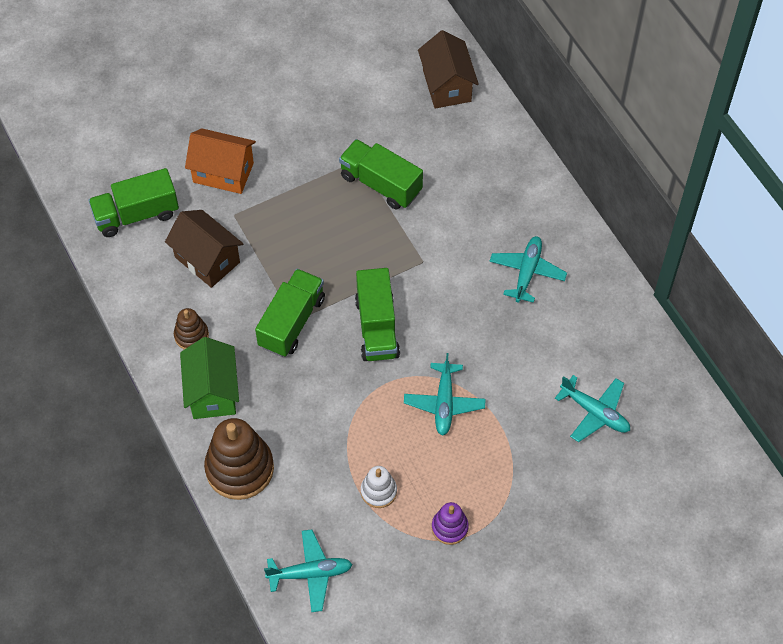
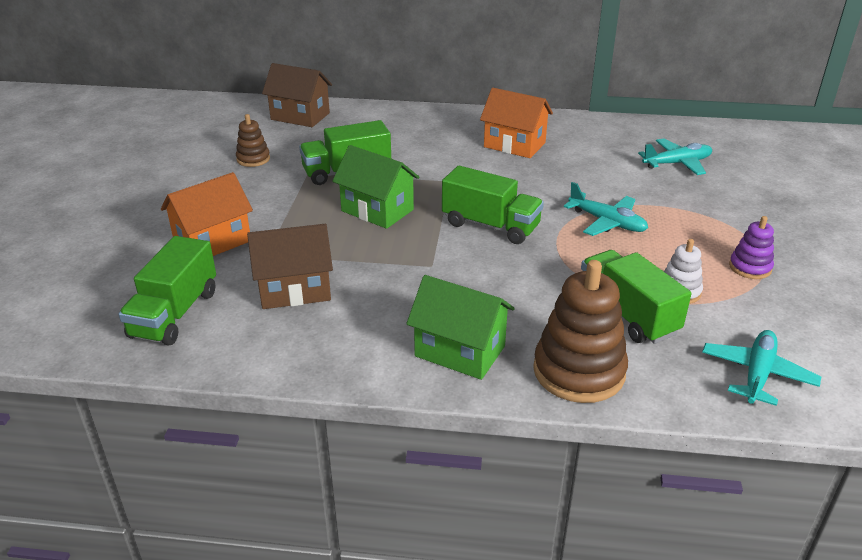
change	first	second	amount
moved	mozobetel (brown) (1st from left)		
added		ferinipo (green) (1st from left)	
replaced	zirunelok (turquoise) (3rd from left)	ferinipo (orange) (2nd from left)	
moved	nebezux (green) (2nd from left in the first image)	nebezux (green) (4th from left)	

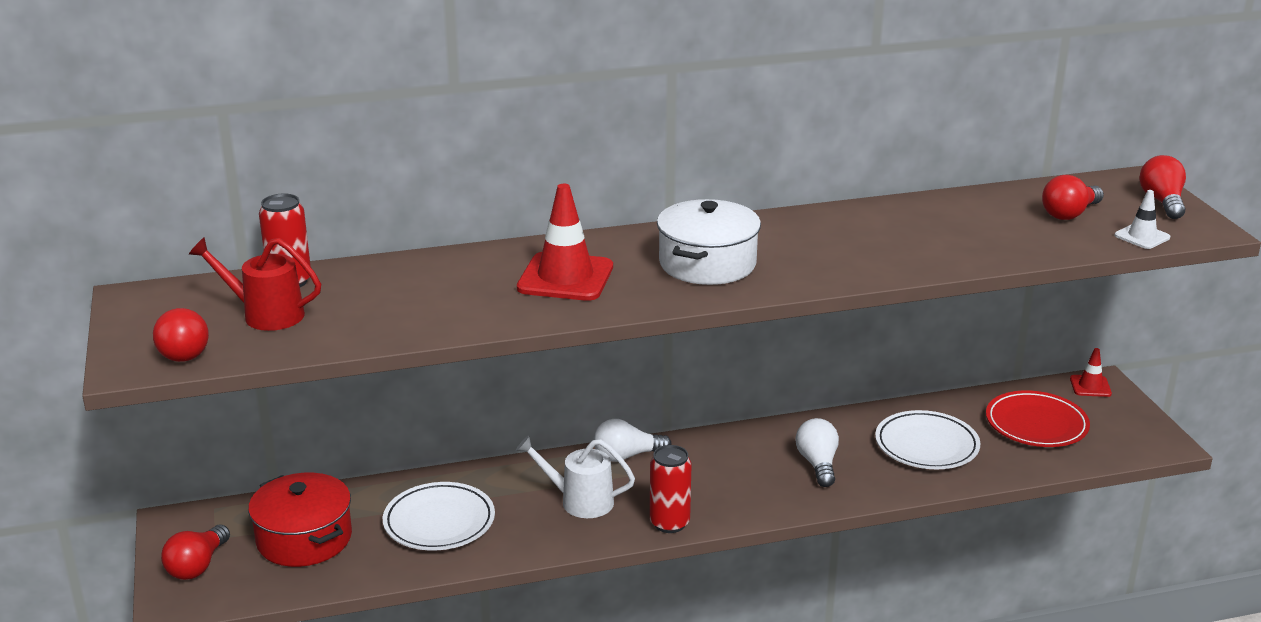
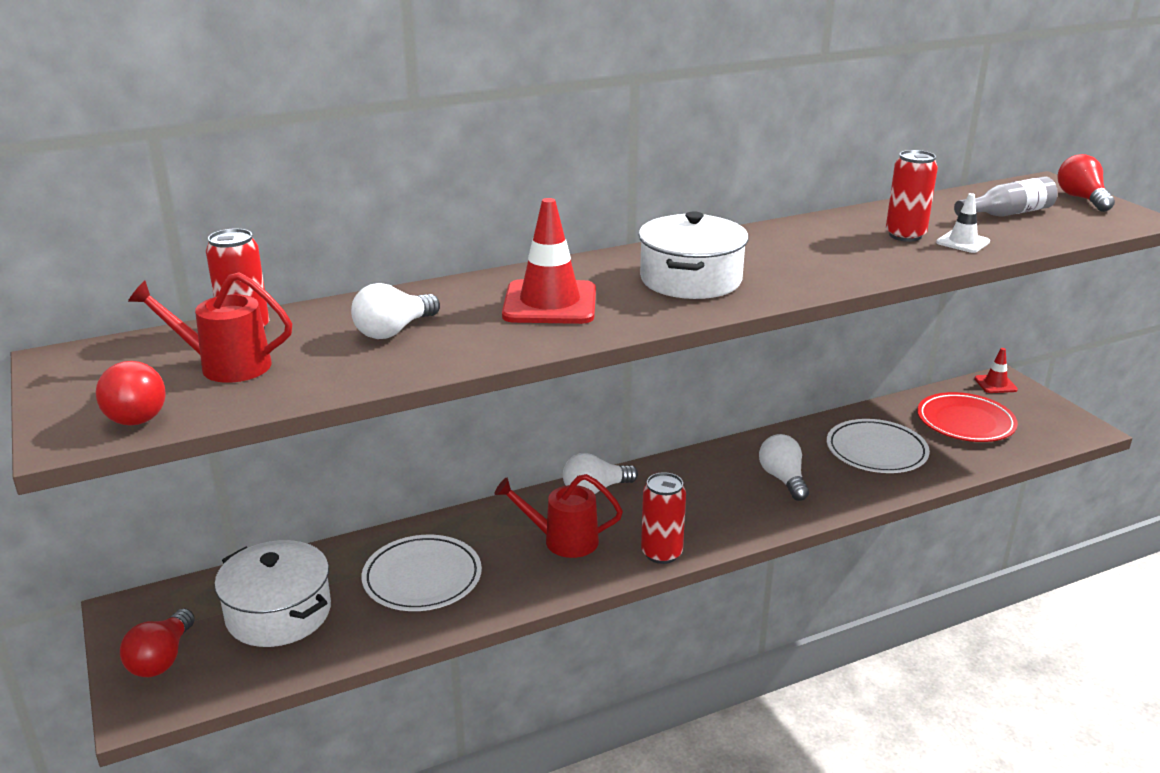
change	first	second	amount
recoloured	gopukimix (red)	gopukimix (white) (1st from left)	
added		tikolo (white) (1st from left)	
recoloured	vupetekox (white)	vupetekox (red) (2nd from left)	
added		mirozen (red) (3rd from left)	
moved	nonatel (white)		
replaced	tikolo (red) (3rd from left)	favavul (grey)	

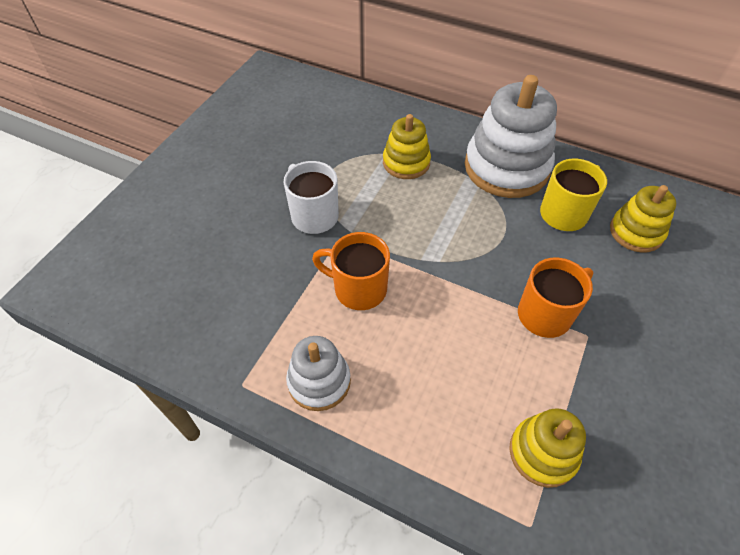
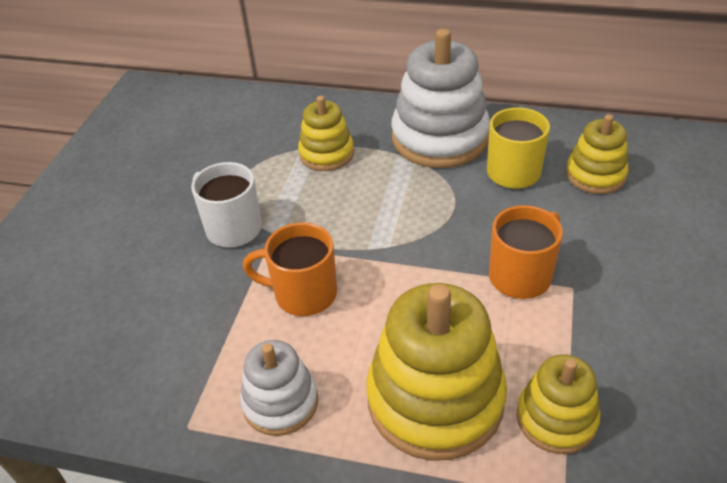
change	first	second	amount
added		mozobetel (yellow) (2nd from left)	

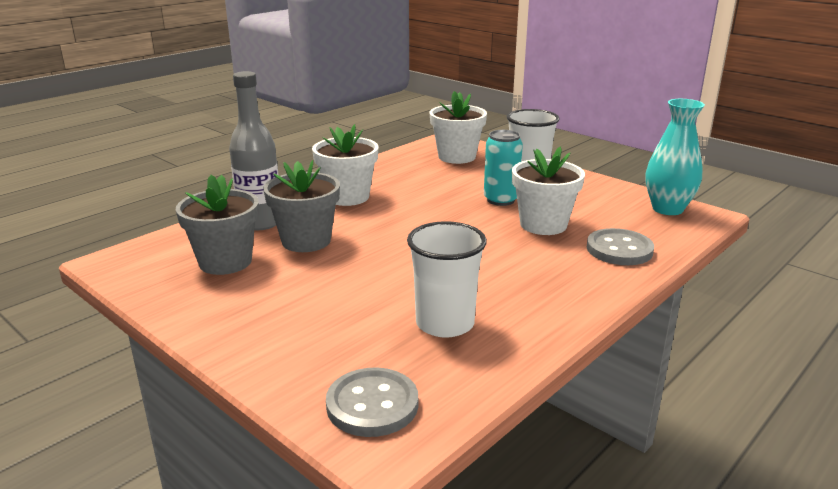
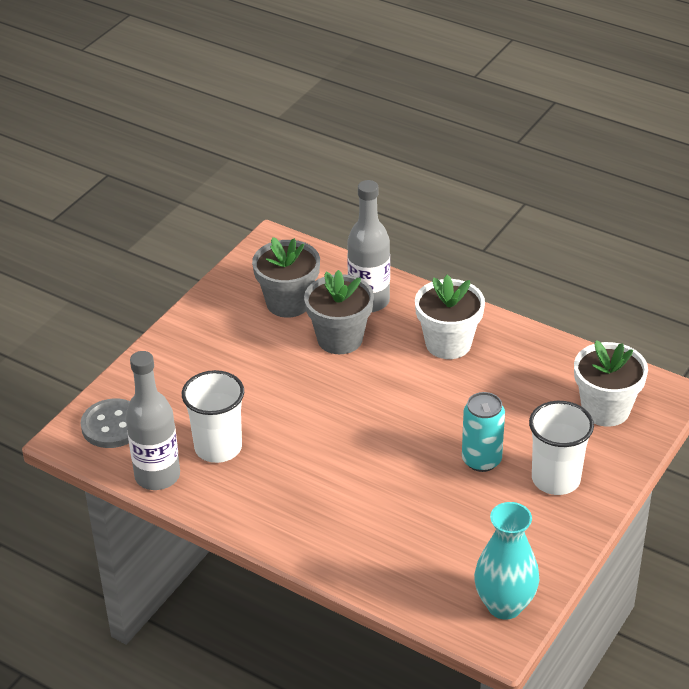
change	first	second	amount
added		favavul (grey) (1st from left)	
removed	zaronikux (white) (3rd from left)		
removed	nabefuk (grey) (2nd from left)		

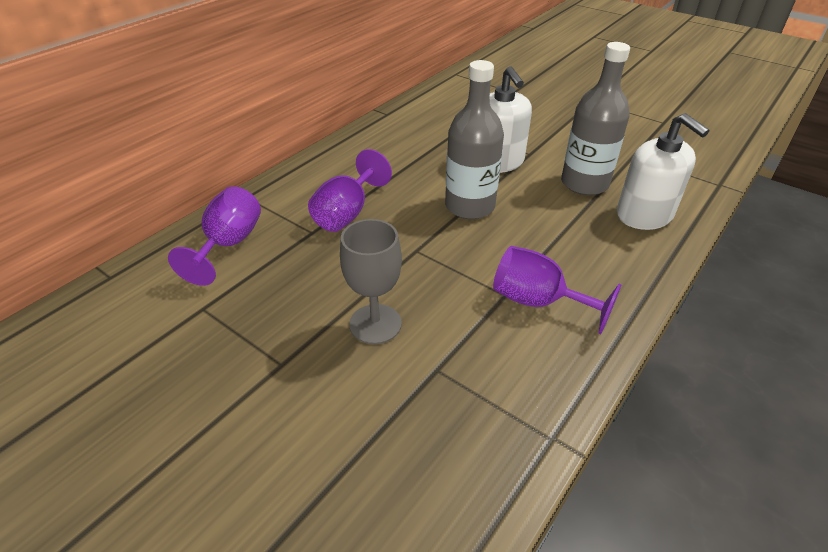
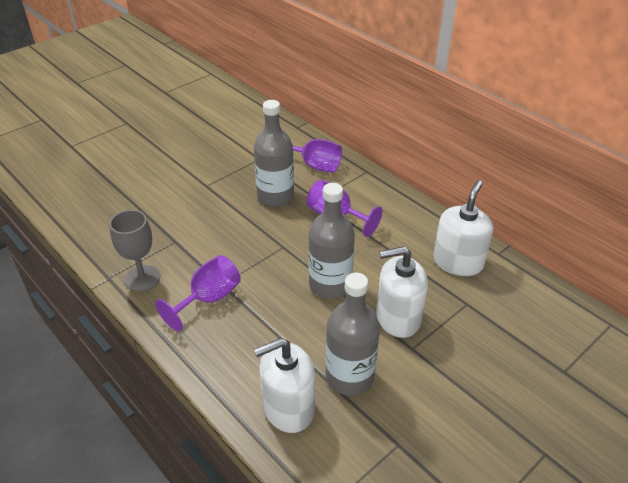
change	first	second	amount
moved	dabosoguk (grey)		
added		favavul (grey) (1st from left)	
added		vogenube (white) (3rd from left)	

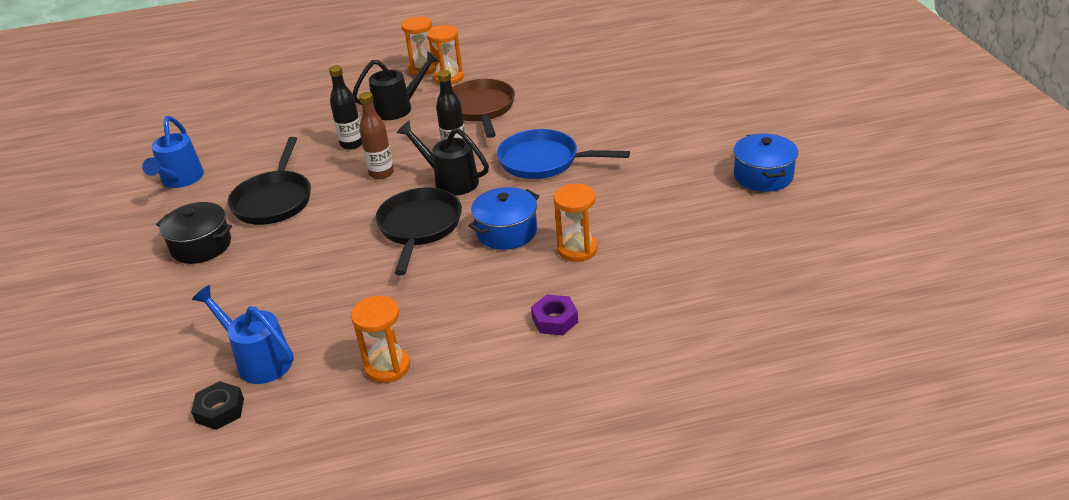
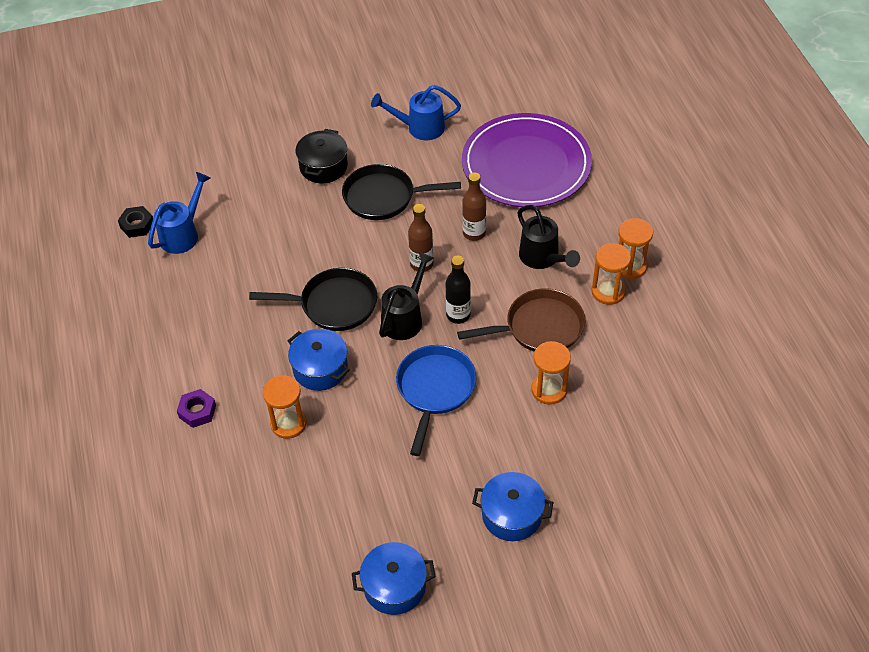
change	first	second	amount
added		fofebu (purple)	
recoloured	favavul (black) (1st from left)	favavul (brown) (2nd from left)	
added		gopukimix (blue) (3rd from left)	
moved	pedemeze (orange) (1st from left in the first image)	pedemeze (orange) (2nd from left)	

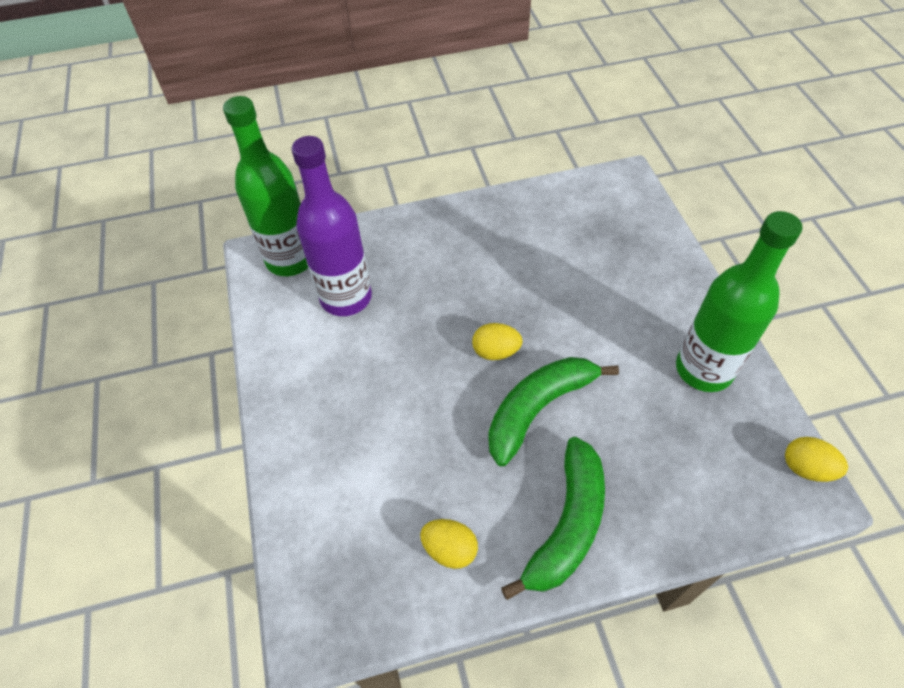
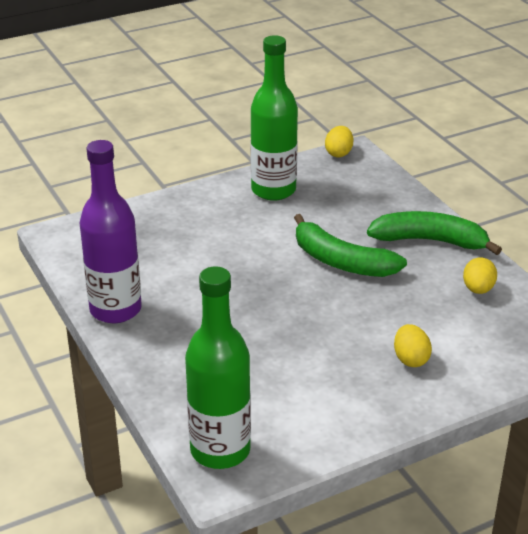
change	first	second	amount
moved	favavul (purple)		
moved	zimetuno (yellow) (2nd from left)		

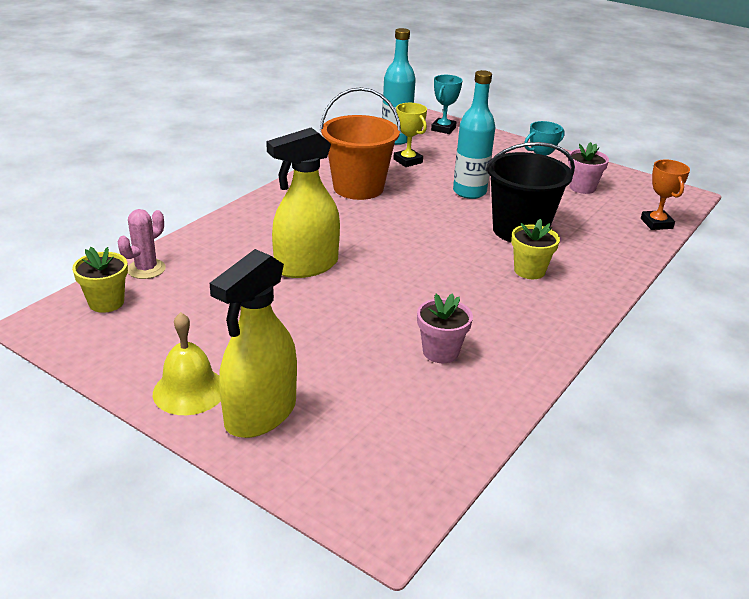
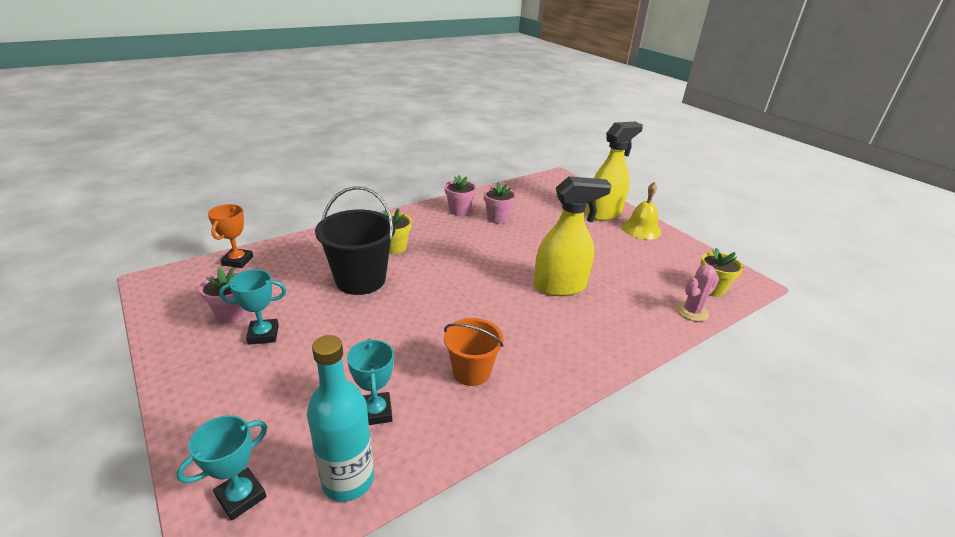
change	first	second	amount
recoloured	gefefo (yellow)	gefefo (turquoise) (3rd from left)	
resized	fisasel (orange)		x0.63
added		zaronikux (pink) (2nd from left)	
removed	favavul (turquoise) (2nd from left)		

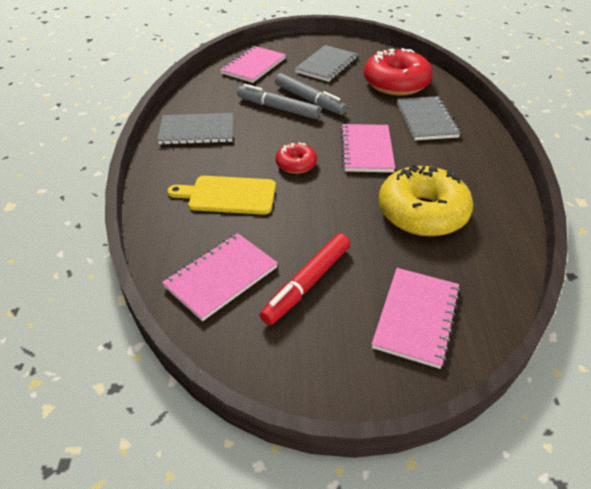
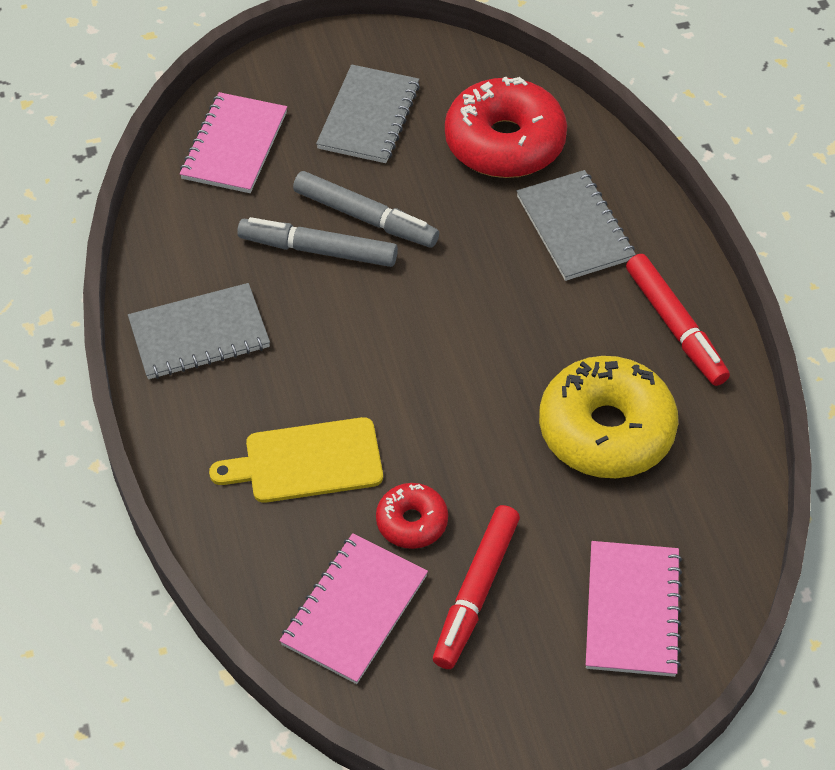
change	first	second	amount
moved	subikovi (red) (1st from left)		
added		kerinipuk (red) (2nd from left)	
removed	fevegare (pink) (3rd from left)		

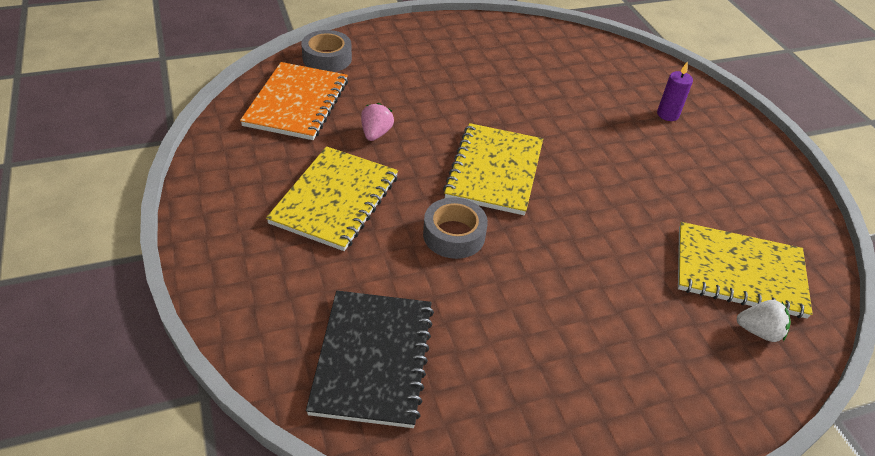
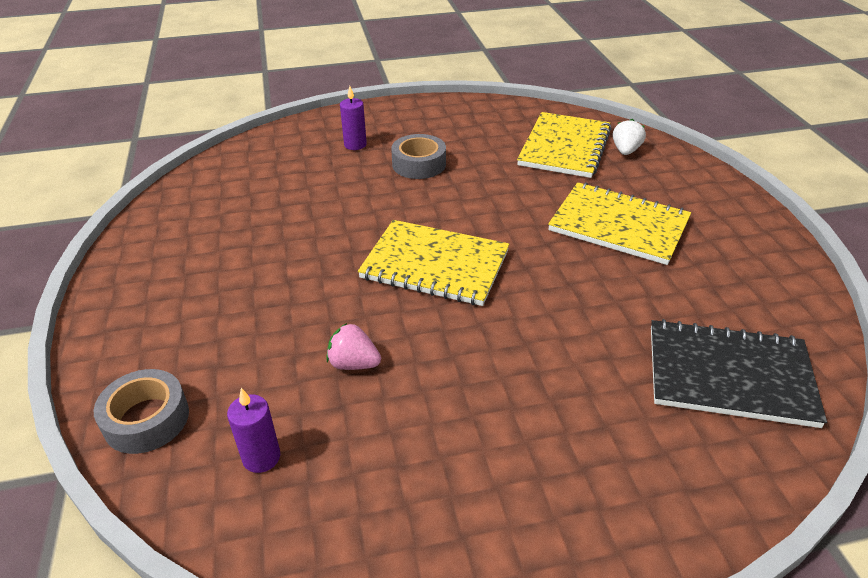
change	first	second	amount
replaced	fevegare (orange)	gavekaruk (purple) (1st from left)	
moved	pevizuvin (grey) (2nd from left)		
moved	fevegare (yellow) (1st from left in the first image)	fevegare (yellow) (3rd from left)	

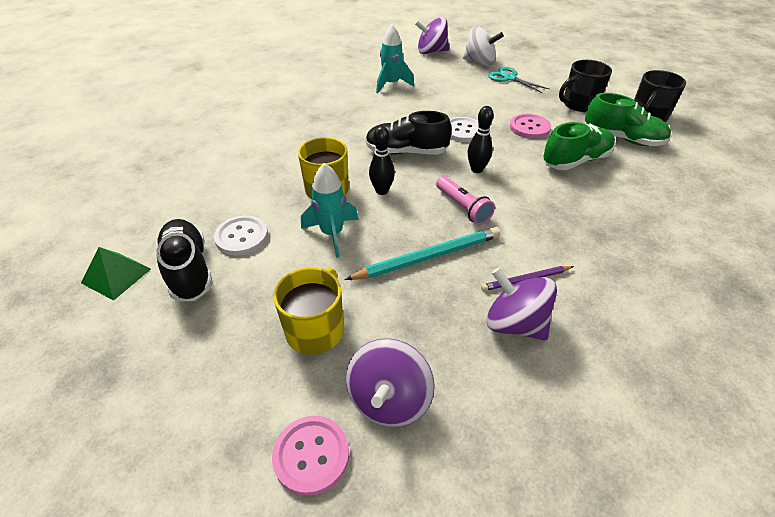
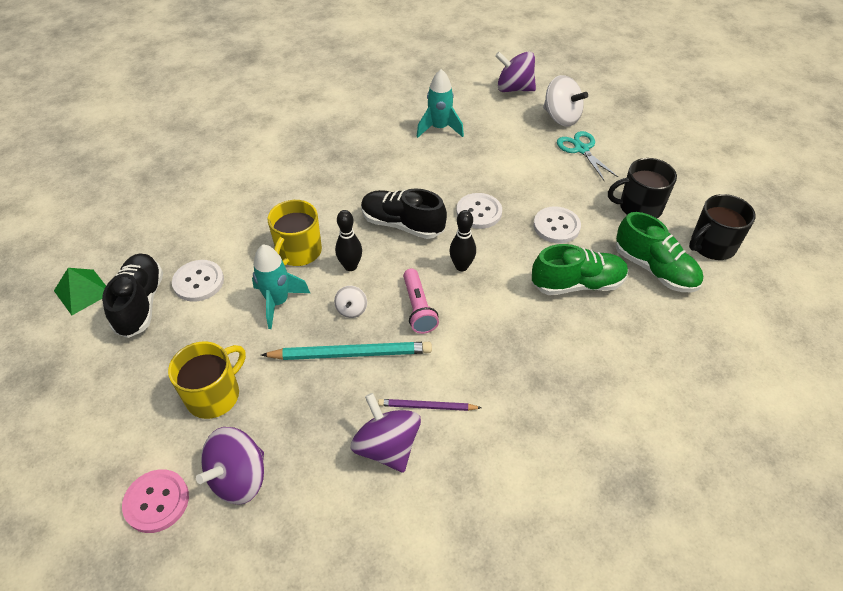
change	first	second	amount
added		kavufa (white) (1st from left)	
recoloured	nabefuk (pink) (2nd from left)	nabefuk (white) (3rd from left)	

